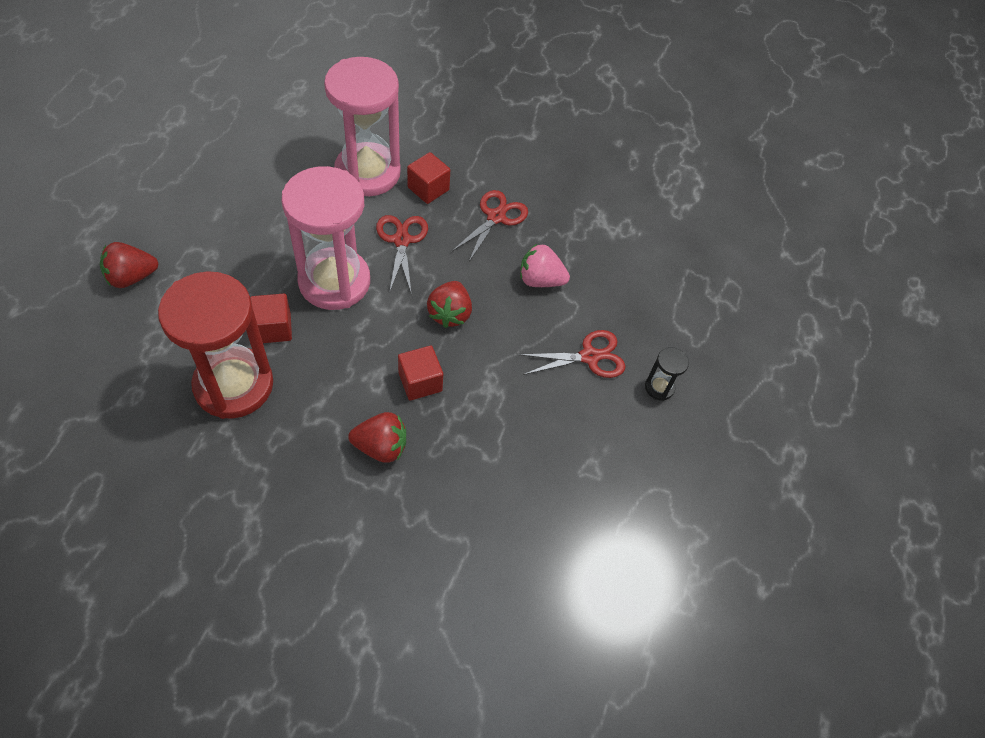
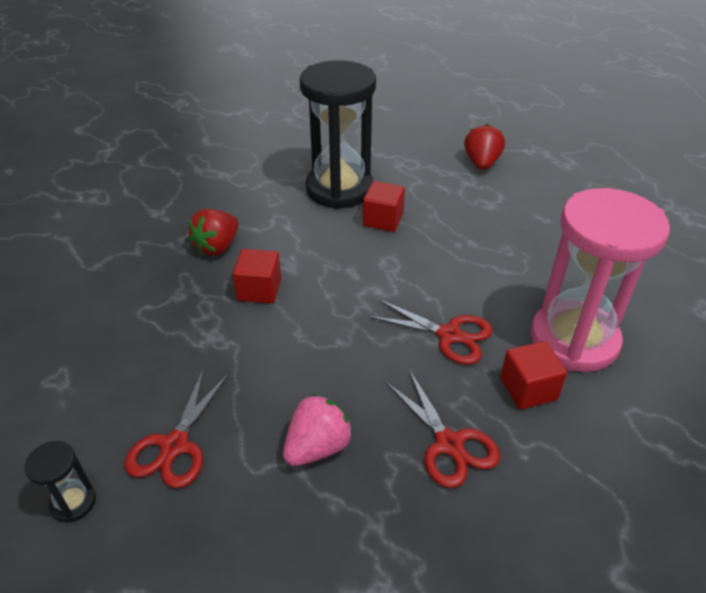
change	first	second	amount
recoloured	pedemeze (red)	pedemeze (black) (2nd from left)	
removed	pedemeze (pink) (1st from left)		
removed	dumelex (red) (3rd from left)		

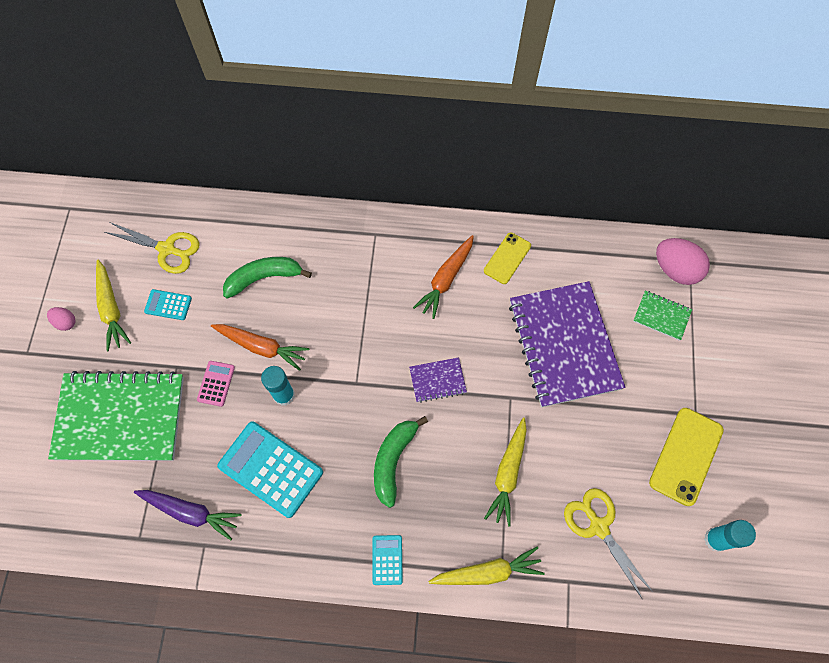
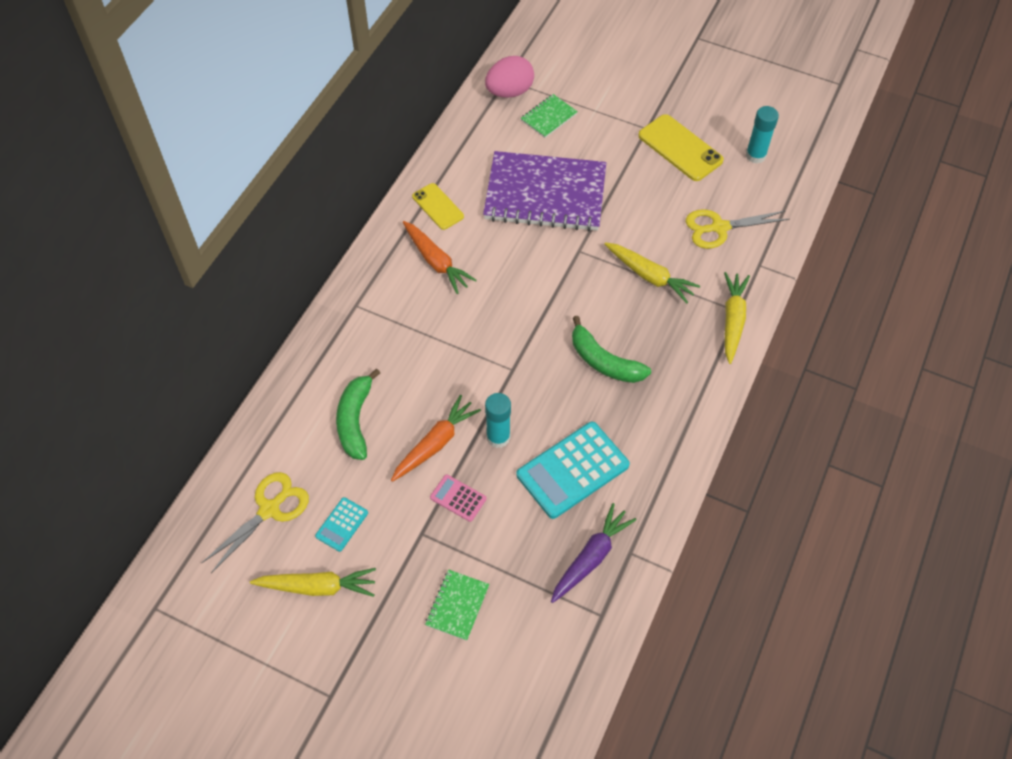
change	first	second	amount
resized	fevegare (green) (1st from left)		x0.43
removed	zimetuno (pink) (1st from left)		
removed	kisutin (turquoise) (3rd from left)		
removed	fevegare (purple) (1st from left)		

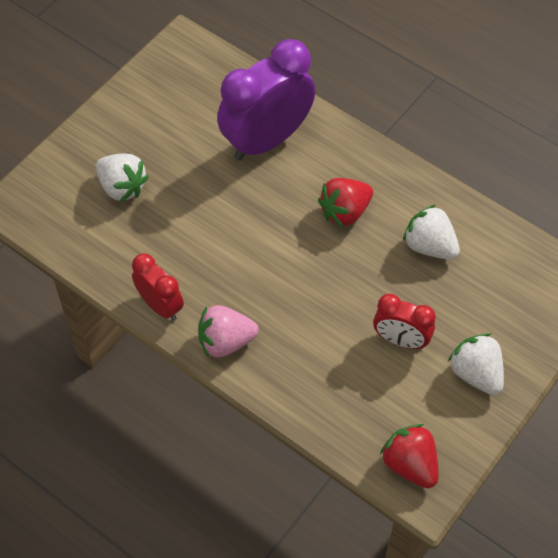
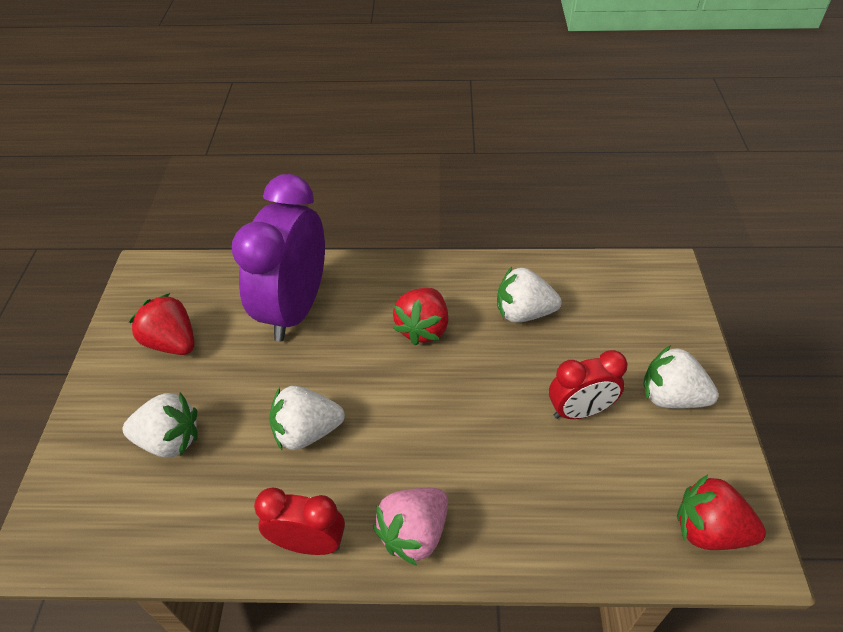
change	first	second	amount
added		dumelex (red) (1st from left)	
added		dumelex (white) (2nd from left)	

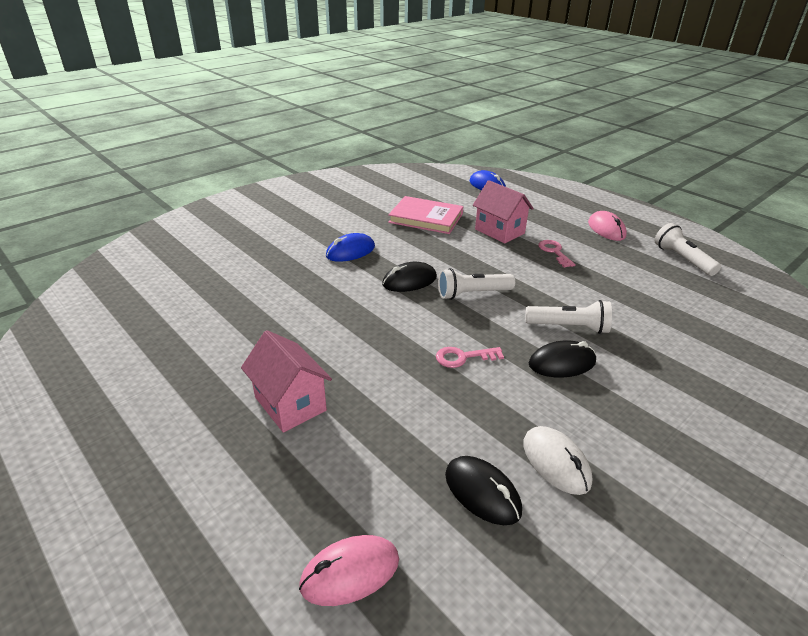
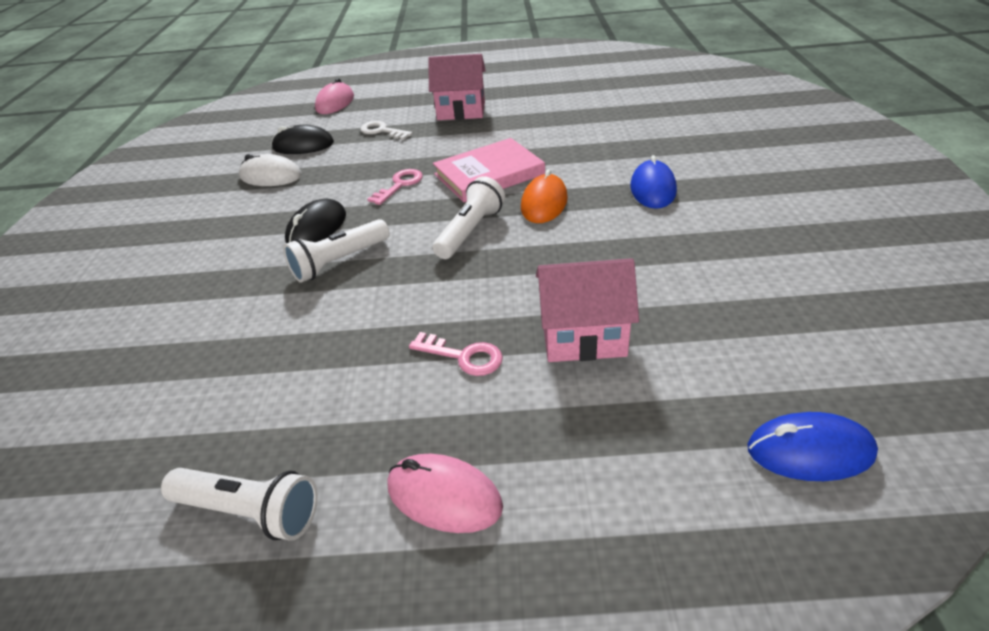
change	first	second	amount
added		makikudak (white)	
moved	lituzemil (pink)		
recoloured	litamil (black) (1st from left)	litamil (orange)	

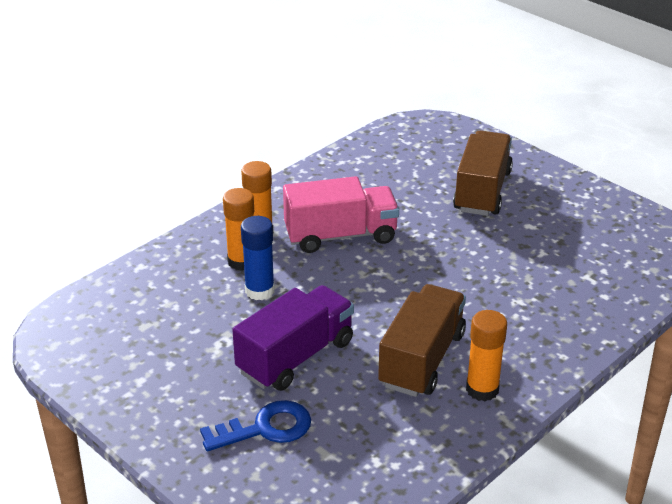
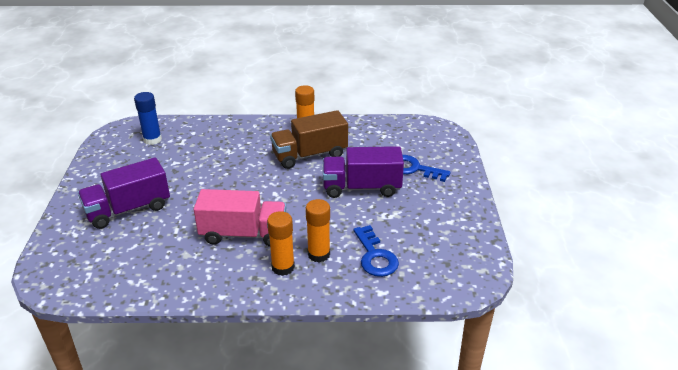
change	first	second	amount
recoloured	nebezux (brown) (2nd from left)	nebezux (purple) (1st from left)	
moved	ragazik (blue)		
turned	nebezux (pink)		150 degrees clockwise
added		makikudak (blue) (1st from left)	

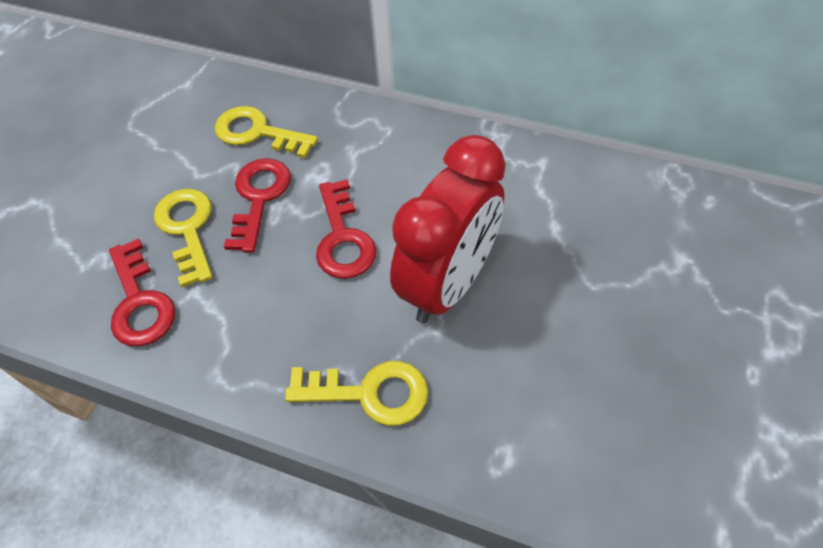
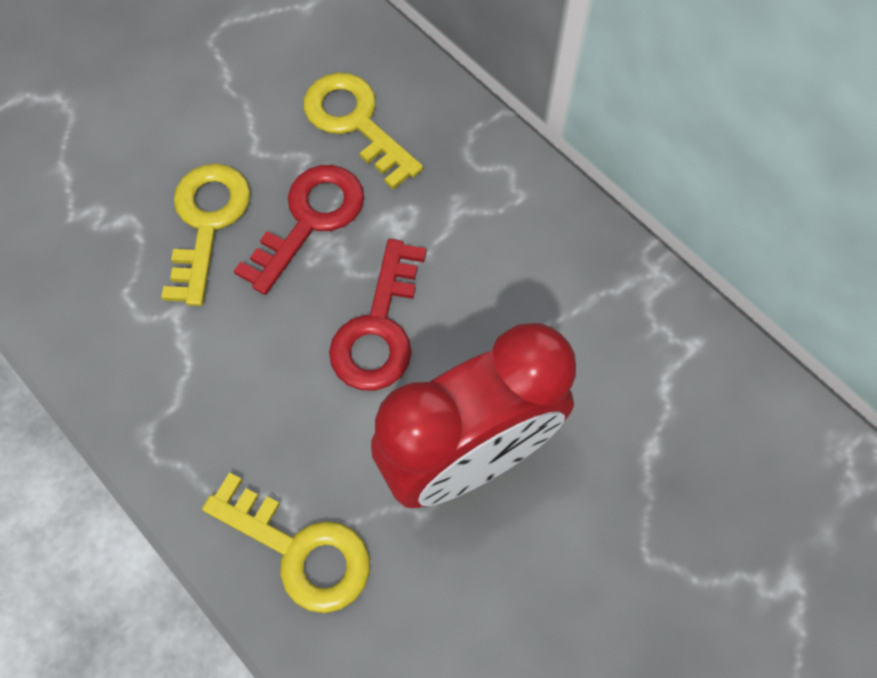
change	first	second	amount
removed	makikudak (red) (1st from left)		

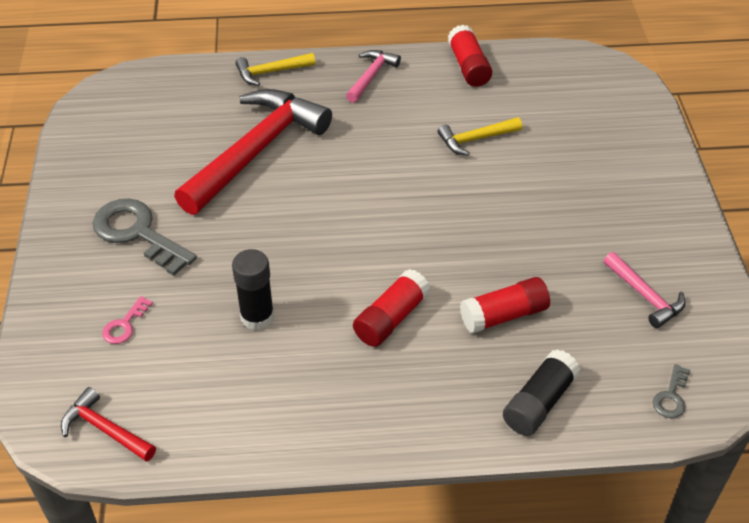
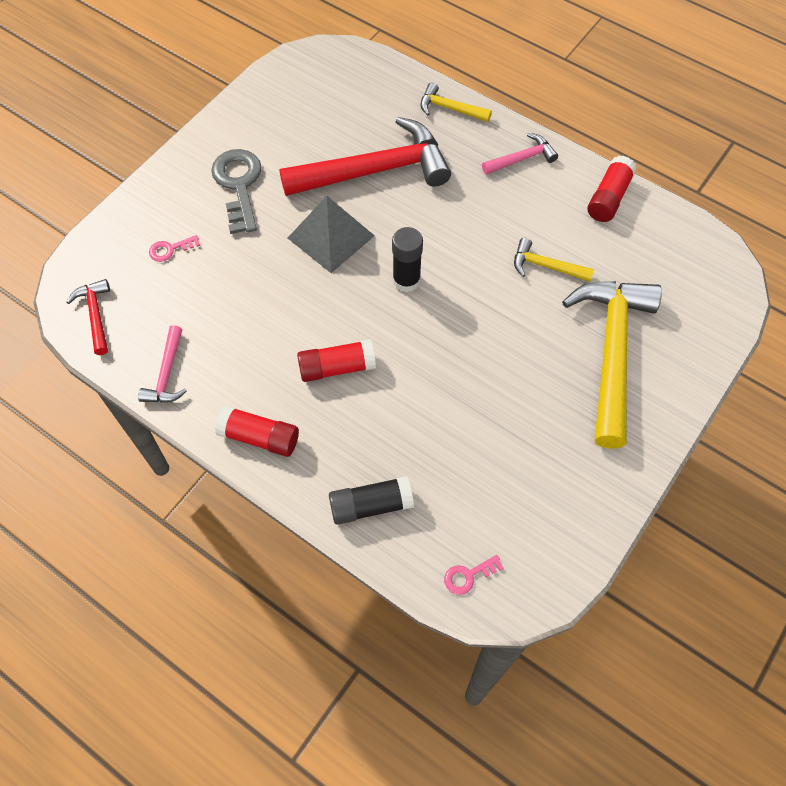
change	first	second	amount
moved	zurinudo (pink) (2nd from left in the first image)	zurinudo (pink) (1st from left)	
moved	ragazik (red) (3rd from left in the first image)	ragazik (red) (1st from left)	
added		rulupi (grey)	
moved	ragazik (black) (1st from left in the first image)	ragazik (black) (2nd from left)	
recoloured	makikudak (grey) (2nd from left)	makikudak (pink) (2nd from left)	
added		zurinudo (yellow) (3rd from left)	

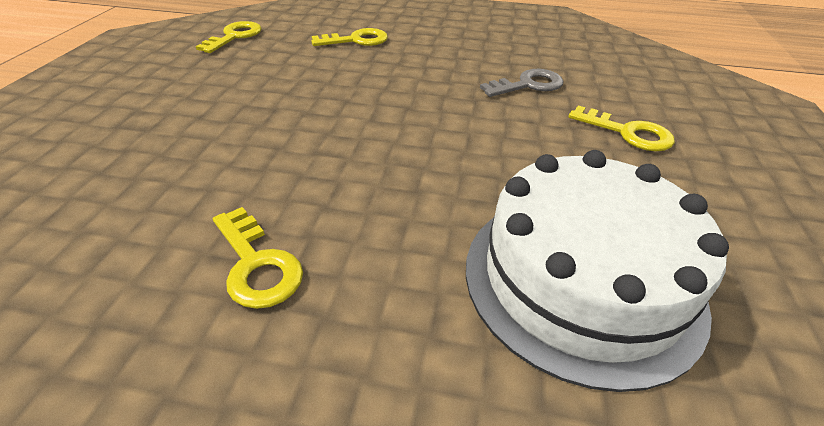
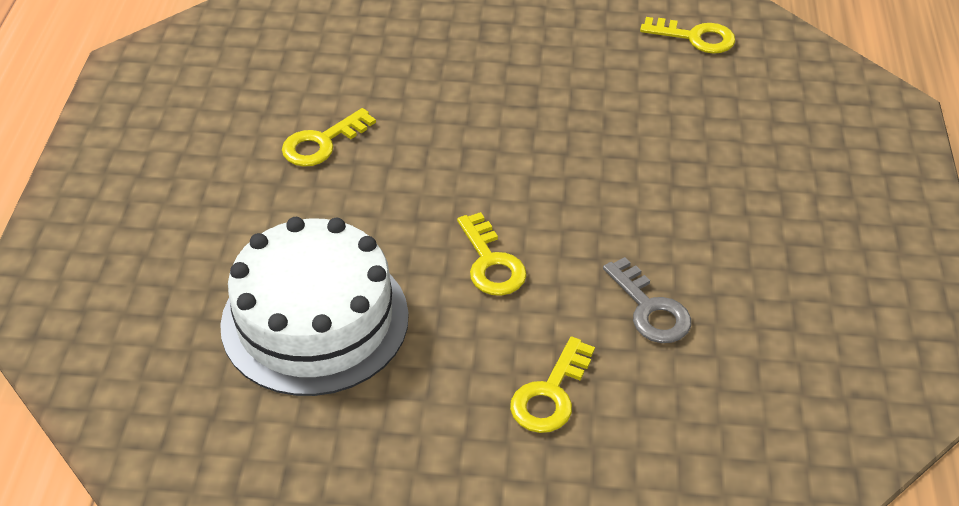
change	first	second	amount
moved	makikudak (yellow) (3rd from left in the first image)	makikudak (yellow) (2nd from left)	

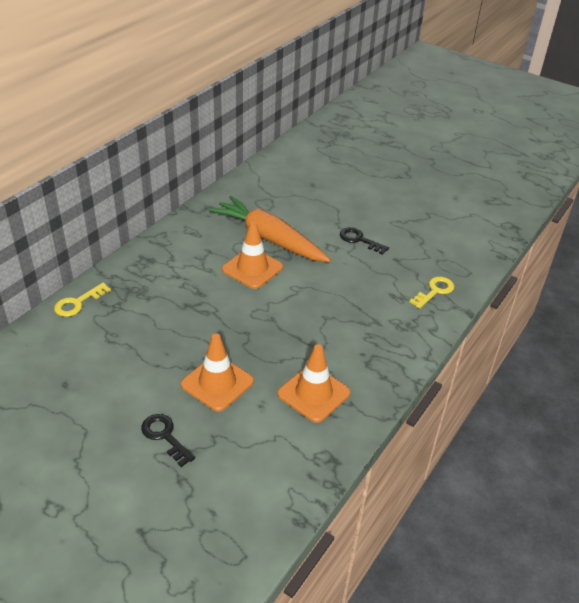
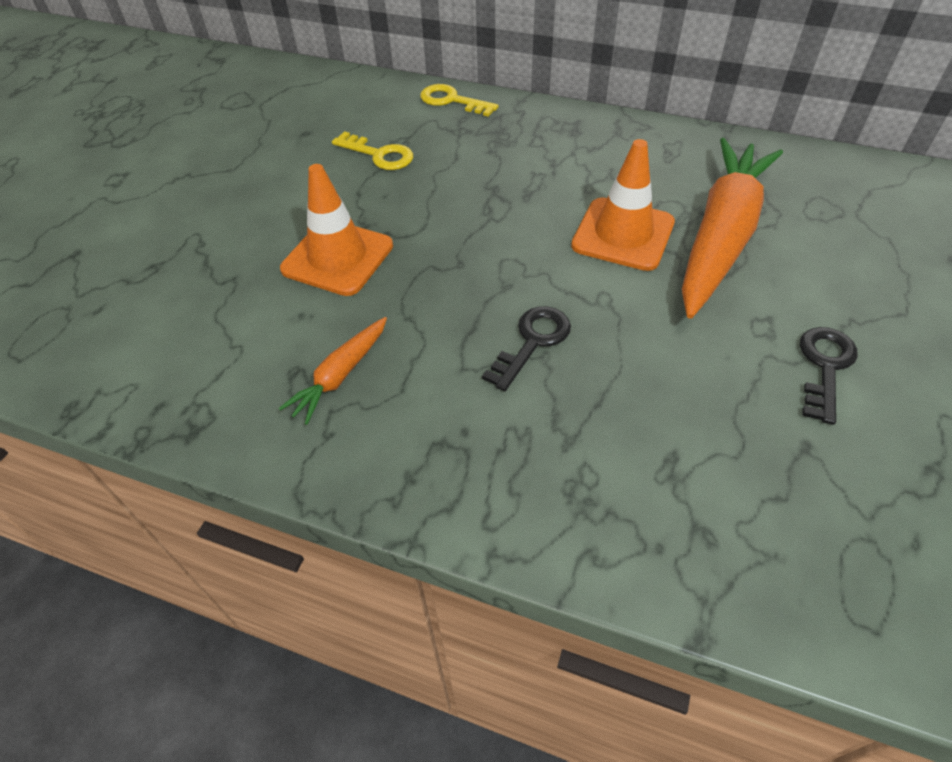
change	first	second	amount
replaced	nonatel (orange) (3rd from left)	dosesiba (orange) (1st from left)	
moved	makikudak (yellow) (2nd from left in the first image)	makikudak (yellow) (1st from left)	
moved	makikudak (black) (1st from left)		

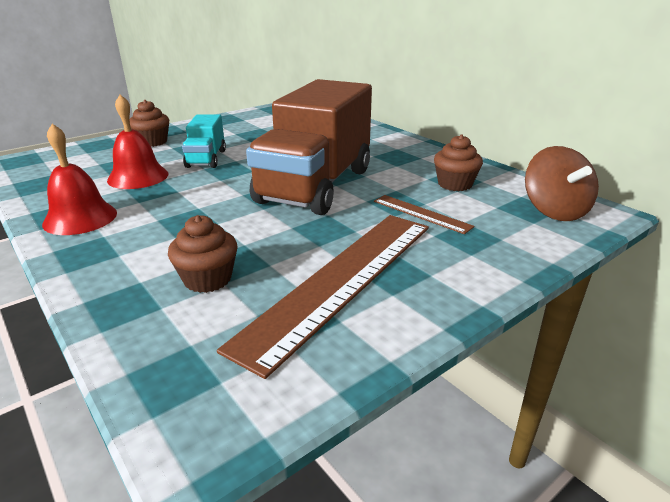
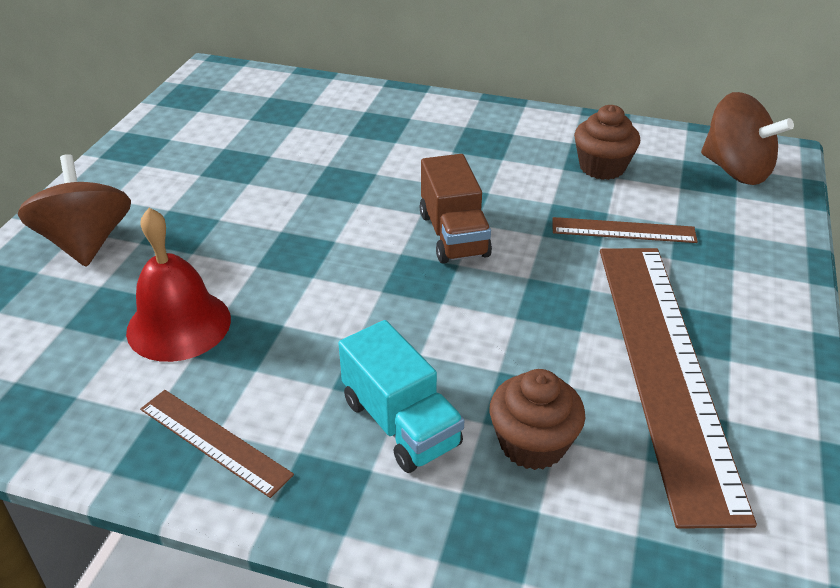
change	first	second	amount
replaced	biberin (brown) (1st from left)	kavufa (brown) (1st from left)	
replaced	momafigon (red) (1st from left)	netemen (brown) (1st from left)	
moved	nebezux (turquoise)		
resized	nebezux (brown)		x0.47

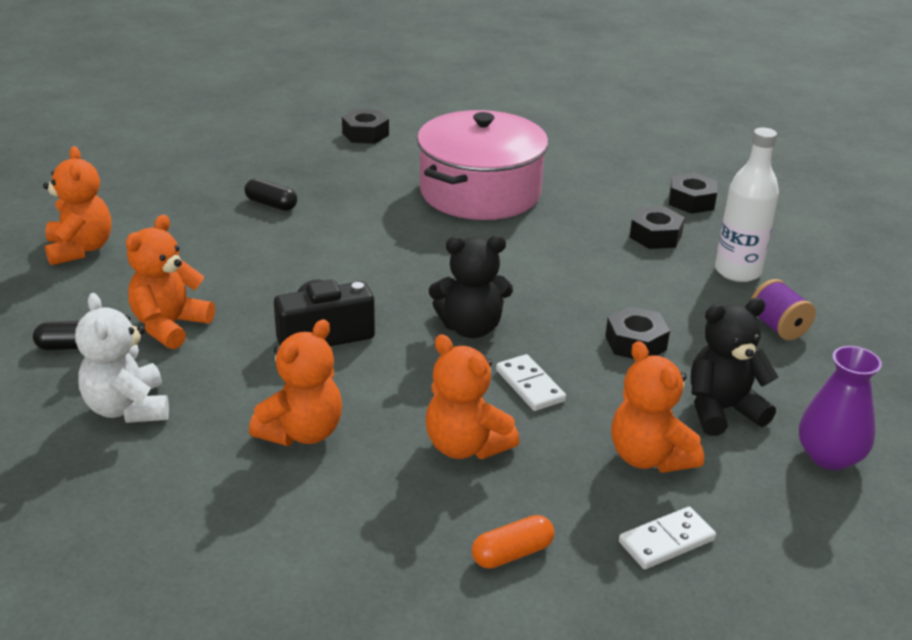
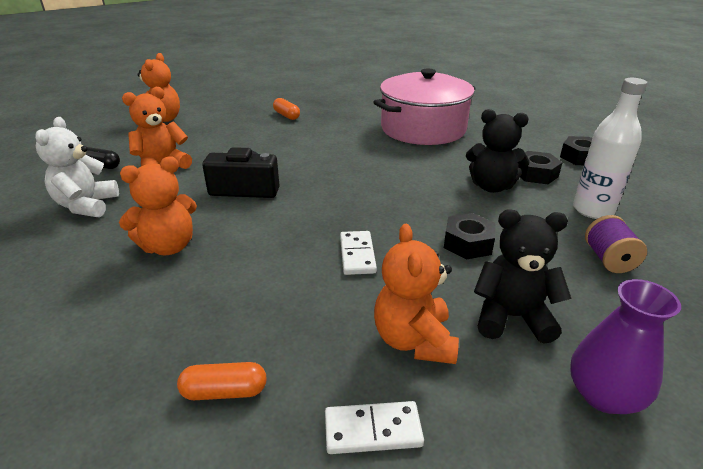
change	first	second	amount
recoloured	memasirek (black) (2nd from left)	memasirek (orange) (2nd from left)	
moved	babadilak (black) (1st from left)		
removed	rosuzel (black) (1st from left)		
removed	babadilak (orange) (4th from left)		

